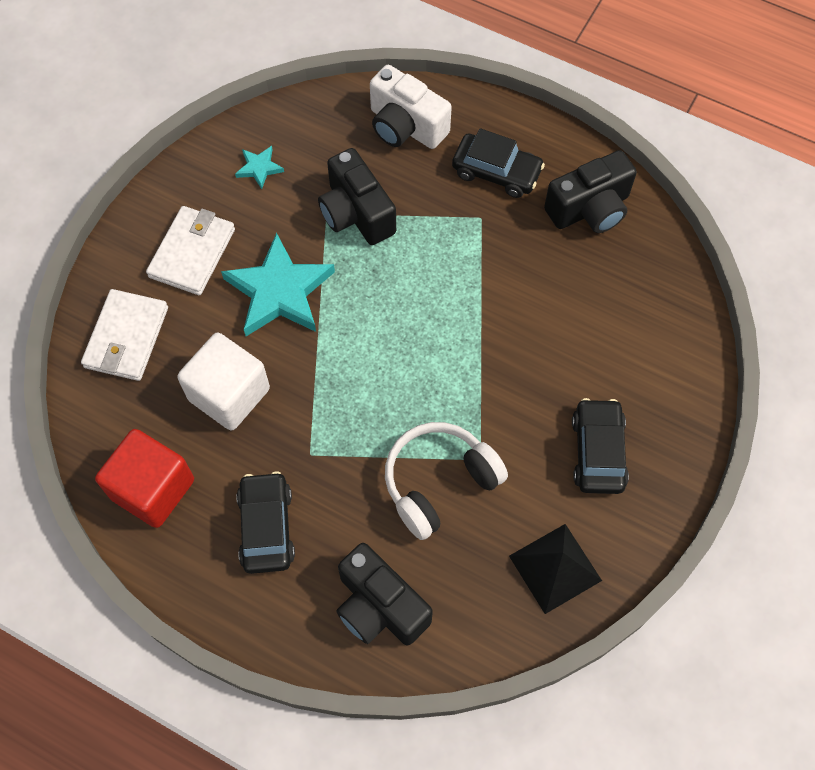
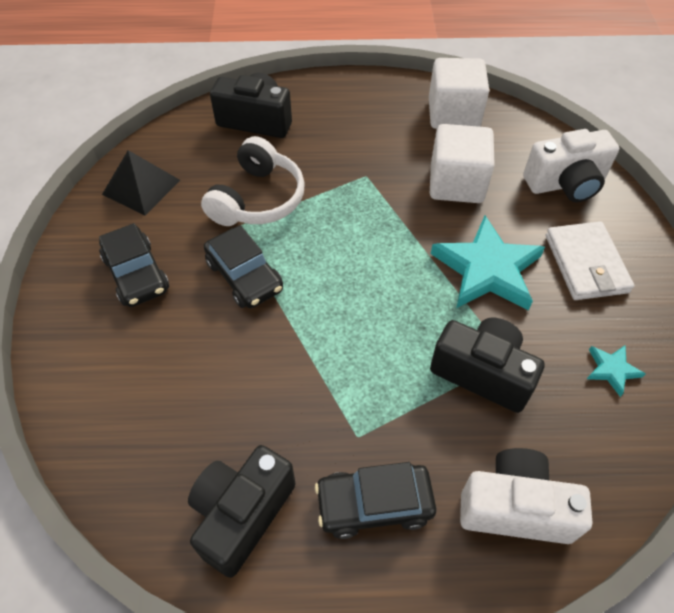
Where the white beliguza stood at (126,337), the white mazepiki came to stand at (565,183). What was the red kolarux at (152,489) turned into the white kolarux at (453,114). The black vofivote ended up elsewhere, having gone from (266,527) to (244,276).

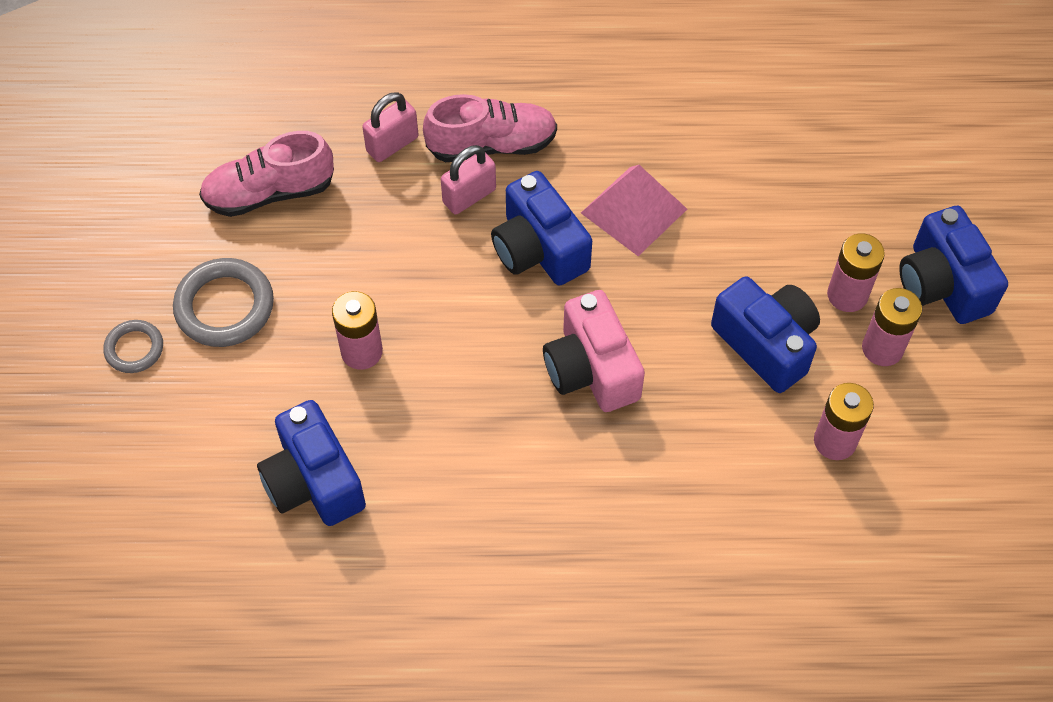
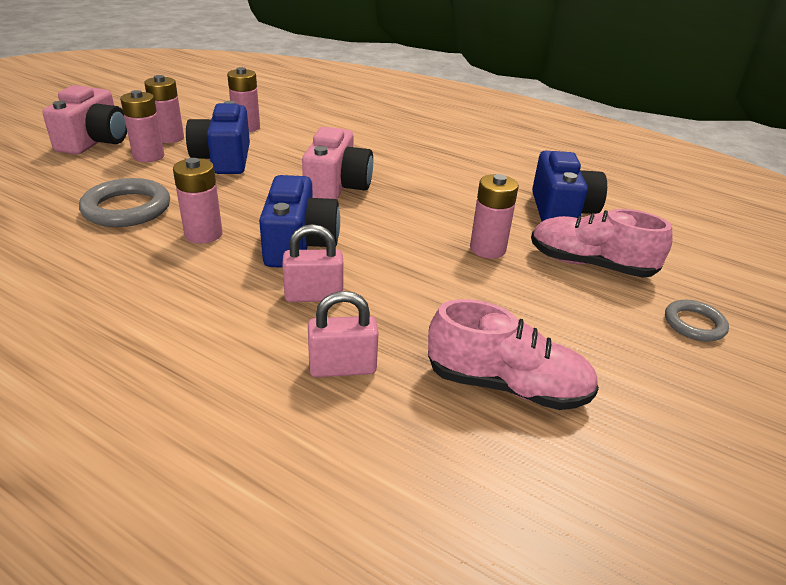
The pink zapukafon ended up elsewhere, having gone from (491,145) to (590,264). Where the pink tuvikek stood at (633,211), the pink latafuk came to stand at (203,234). What was the blue mazepiki at (942,284) turned into the pink mazepiki at (95,141). The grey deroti ended up elsewhere, having gone from (224,306) to (127,208).

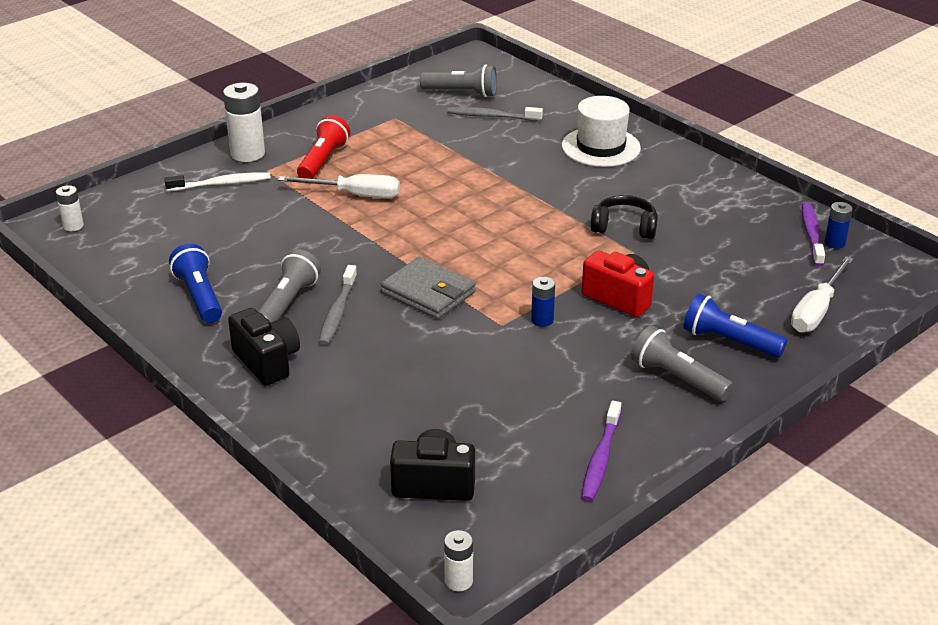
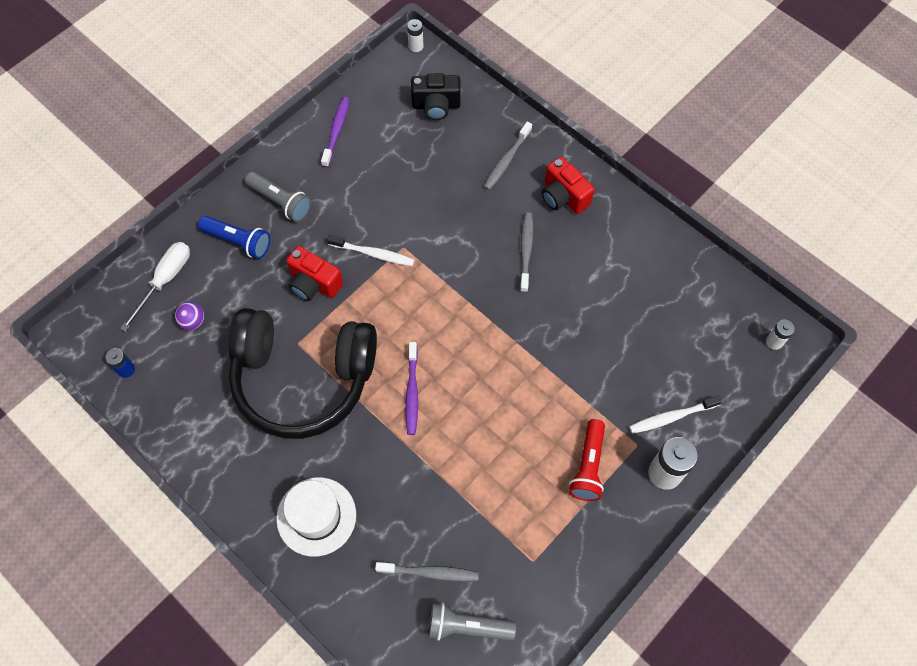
The second view lost the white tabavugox at (355,195). The size of the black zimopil at (624,227) changed by a factor of 2.48. The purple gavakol ended up elsewhere, having gone from (811,234) to (412,392). The second view lost the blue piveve at (199,296). The second view lost the grey piveve at (287,303). The second view lost the grey beliguza at (428,293). Where the blue latafuk stood at (542,320), the white gavakol came to stand at (373,254). What was the black mazepiki at (267,361) turned into the red mazepiki at (563,196). The second view gained the grey gavakol at (506,160). The second view gained the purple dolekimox at (193,322).

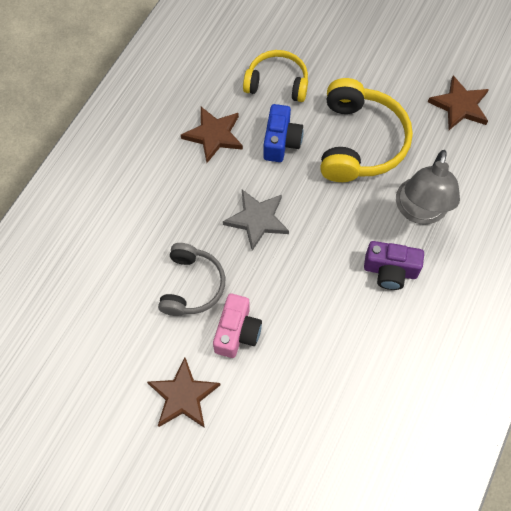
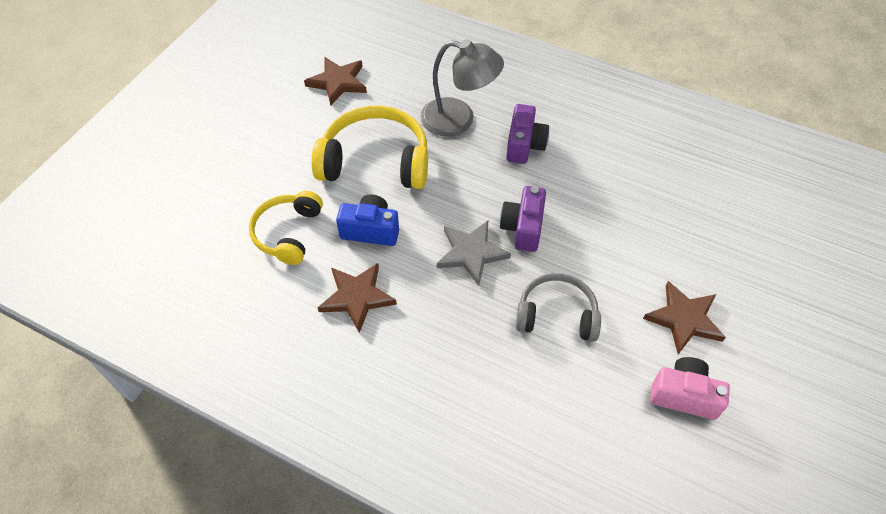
The pink mazepiki ended up elsewhere, having gone from (237,332) to (684,395). The second view gained the purple mazepiki at (523,228).

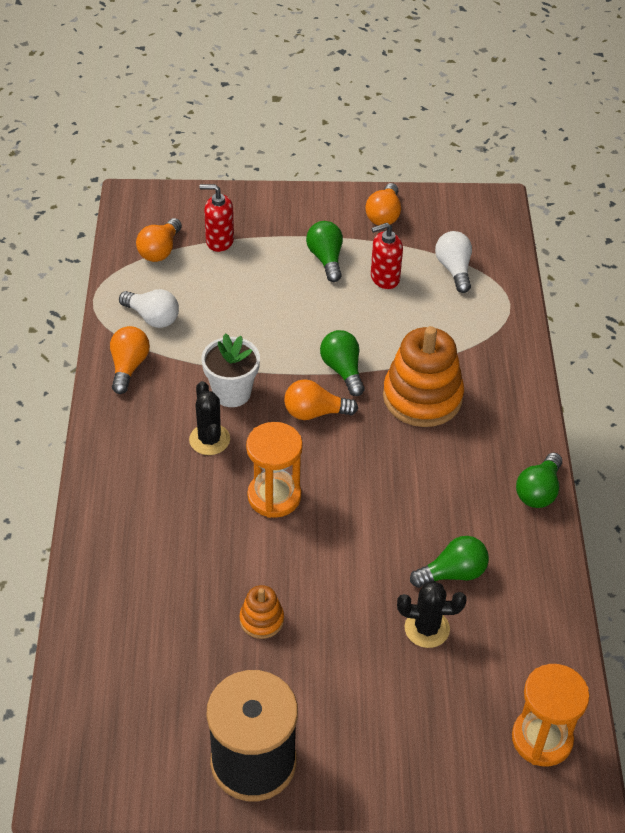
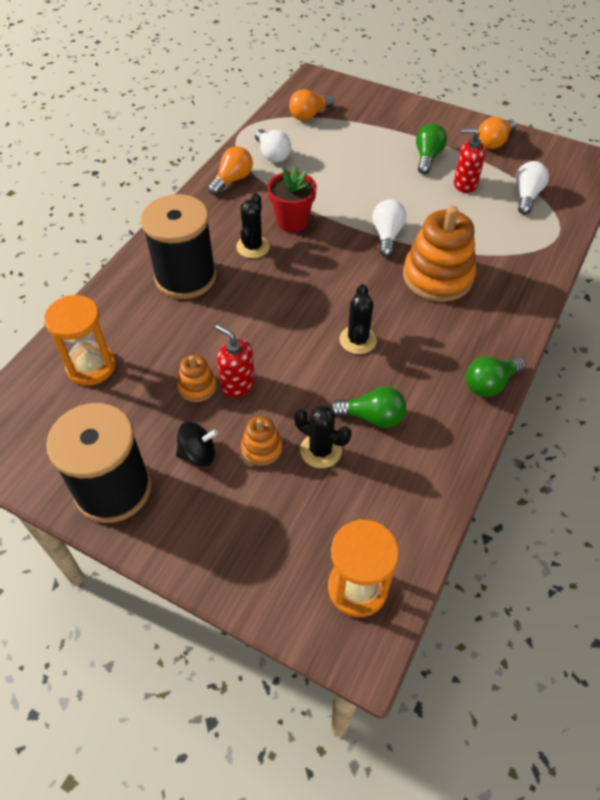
The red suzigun ended up elsewhere, having gone from (219,241) to (237,384). What was the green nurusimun at (342,370) turned into the white nurusimun at (387,235). What was the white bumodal at (232,393) turned into the red bumodal at (292,222). The second view lost the orange nurusimun at (315,412). The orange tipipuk ended up elsewhere, having gone from (274,496) to (91,366). The second view gained the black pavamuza at (185,277). The second view gained the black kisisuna at (358,340). The second view gained the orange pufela at (261,448). The second view gained the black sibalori at (198,454).

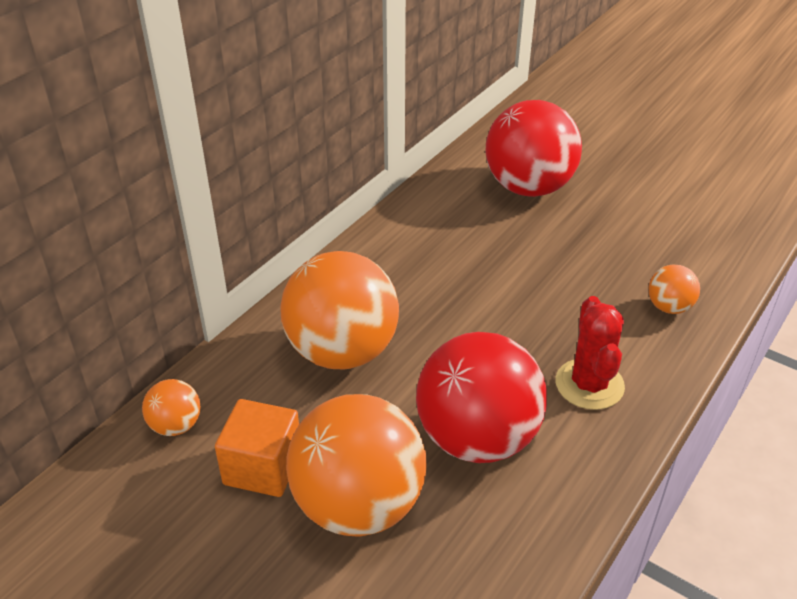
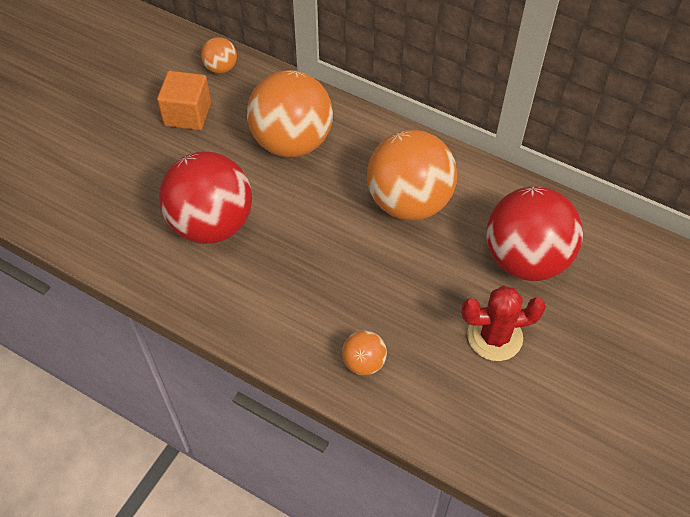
The red kisisuna ended up elsewhere, having gone from (589,384) to (494,336). The orange dolekimox ended up elsewhere, having gone from (358,505) to (409,202).

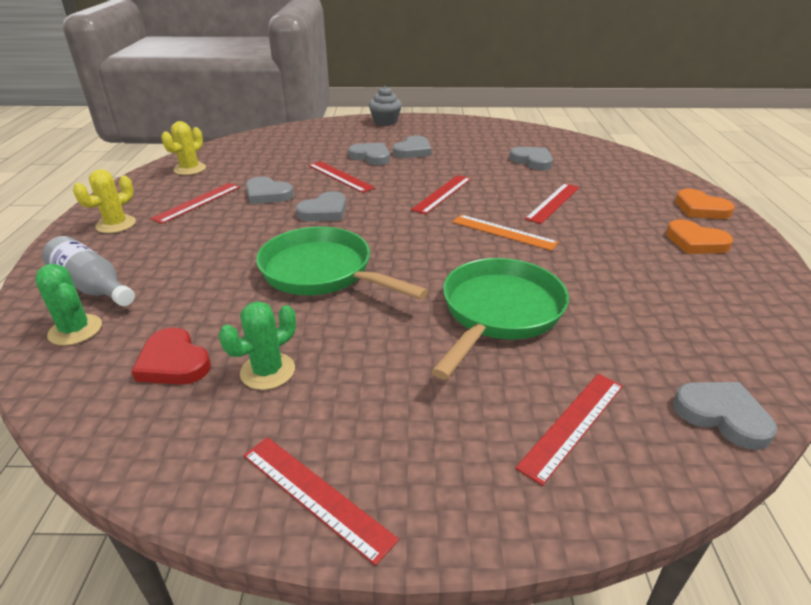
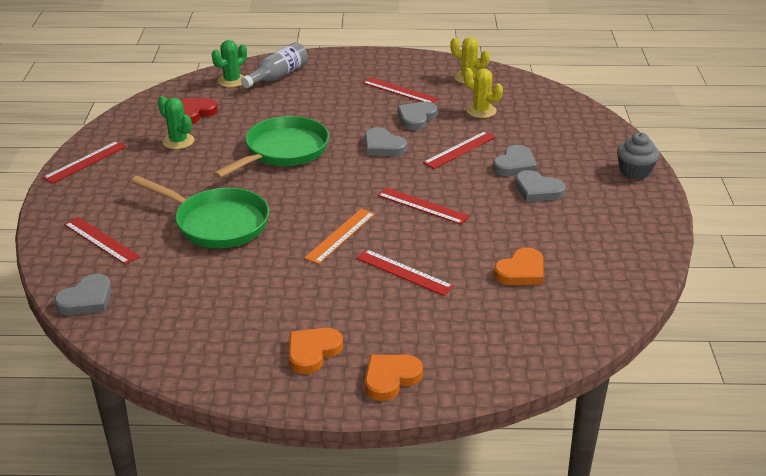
What was the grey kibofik at (532,161) turned into the orange kibofik at (521,271). The yellow kisisuna ended up elsewhere, having gone from (116,224) to (481,111).

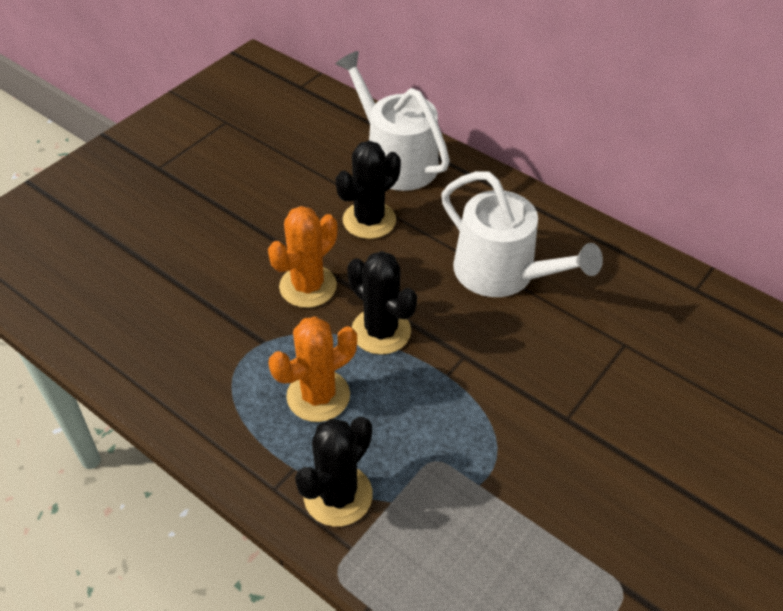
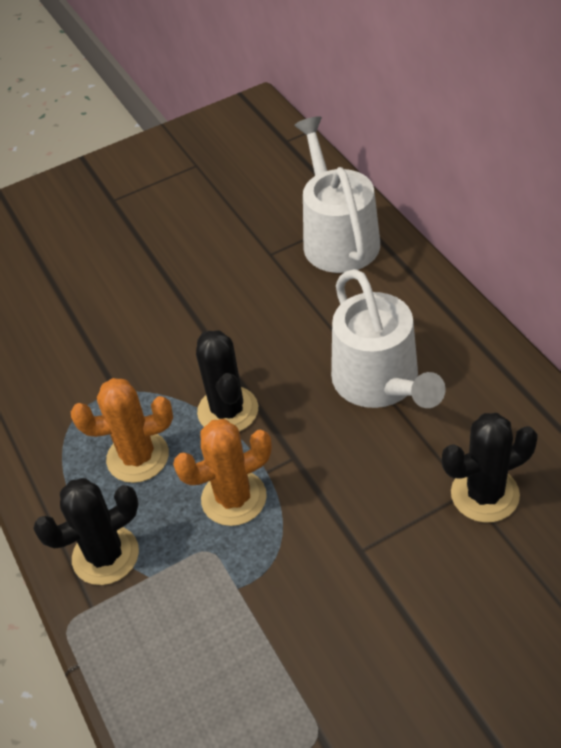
The black kisisuna ended up elsewhere, having gone from (369,220) to (485,494). The orange kisisuna ended up elsewhere, having gone from (308,286) to (234,498).

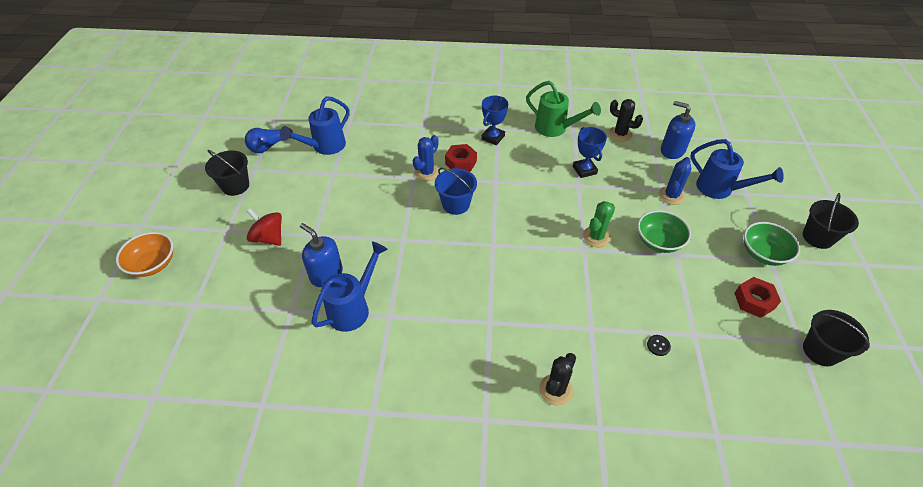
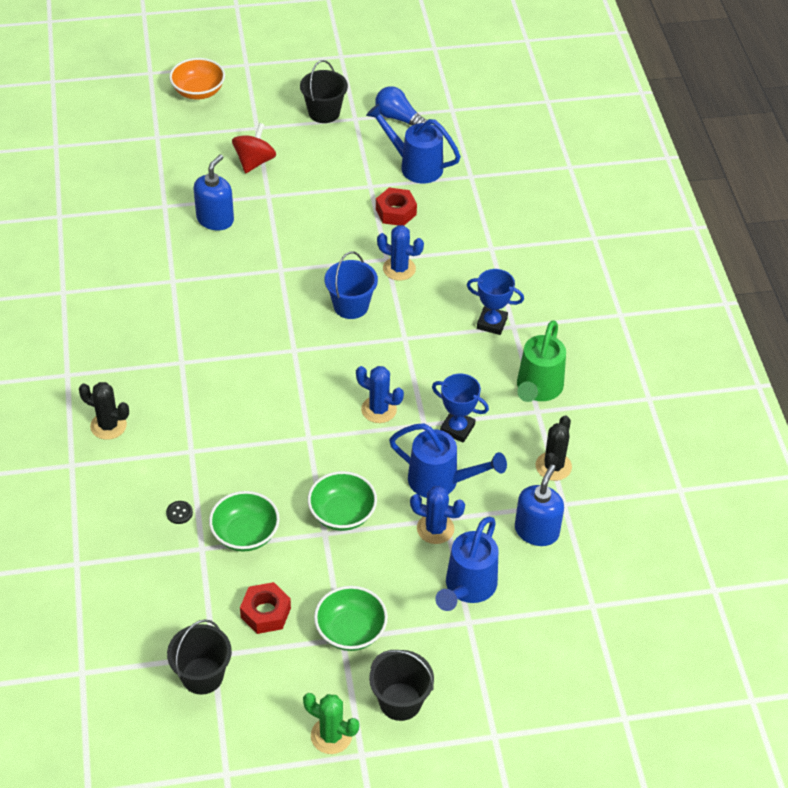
The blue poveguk at (584,170) ended up facing another way, 60 degrees clockwise from before. The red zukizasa ended up elsewhere, having gone from (461,162) to (396,212). The green kisisuna ended up elsewhere, having gone from (596,237) to (331,735). The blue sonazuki ended up elsewhere, having gone from (353,308) to (441,481). The second view gained the blue kisisuna at (379,409). The second view gained the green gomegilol at (245,534).

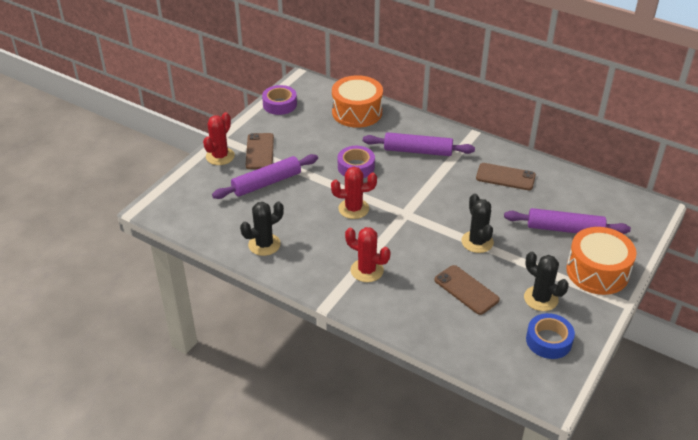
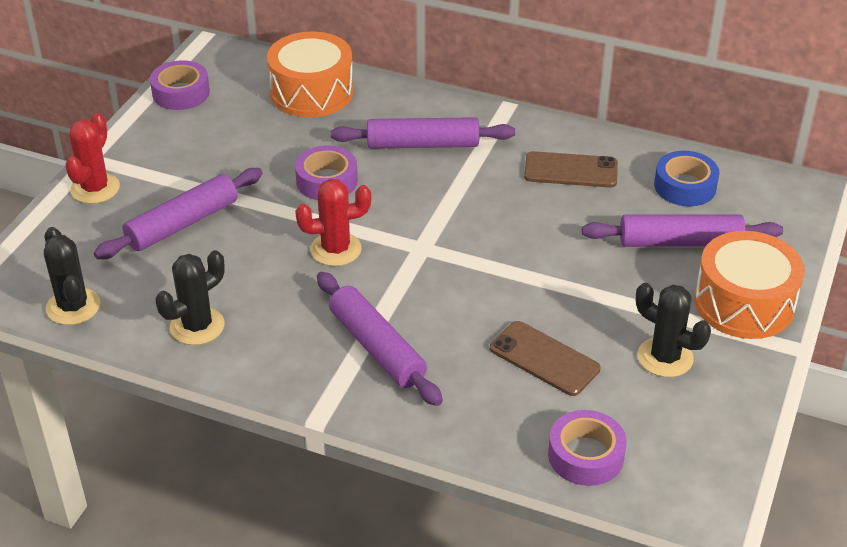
The second view lost the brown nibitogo at (260,151). The black kisisuna ended up elsewhere, having gone from (477,242) to (73,307). Where the red kisisuna stood at (367,270), the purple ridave came to stand at (376,348). The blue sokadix ended up elsewhere, having gone from (548,341) to (685,186). The second view gained the purple sokadix at (585,455).

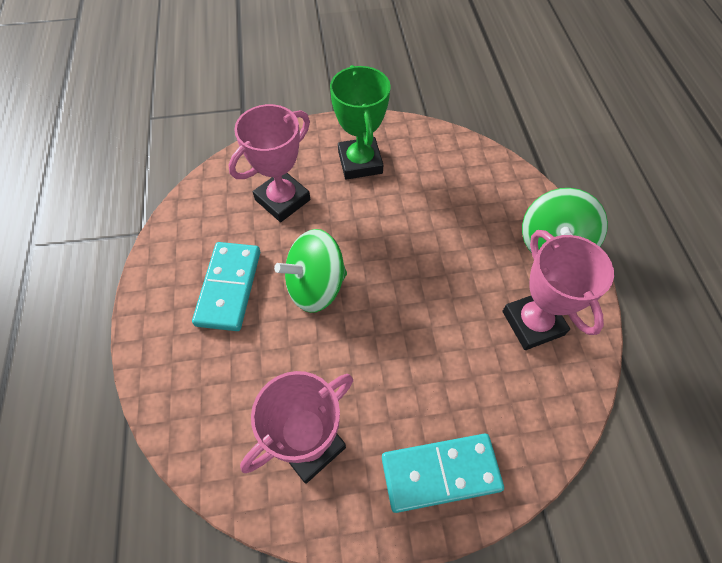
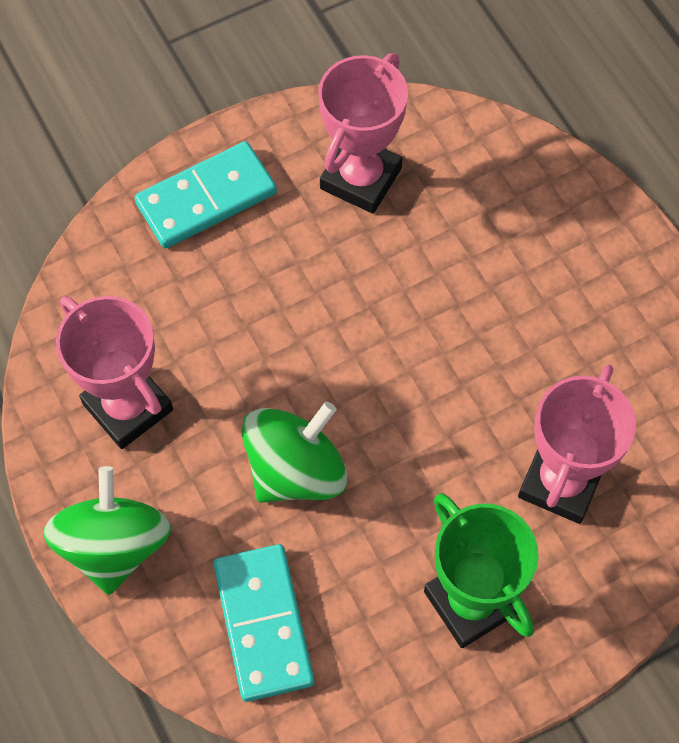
The green sibalori ended up elsewhere, having gone from (315,286) to (295,470). The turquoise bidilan ended up elsewhere, having gone from (228,287) to (264,623).

